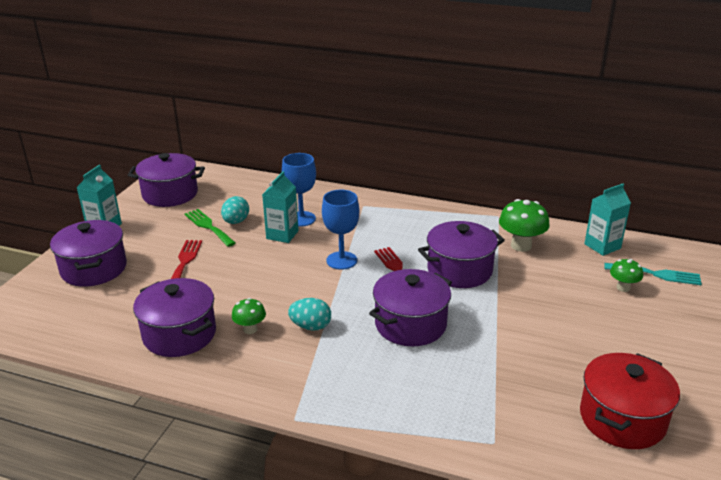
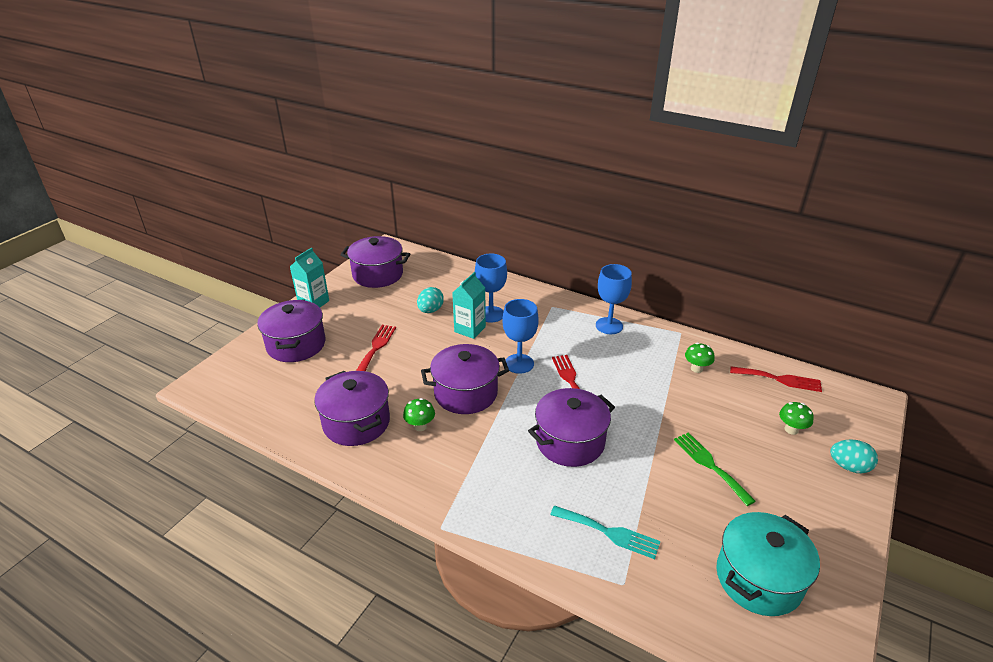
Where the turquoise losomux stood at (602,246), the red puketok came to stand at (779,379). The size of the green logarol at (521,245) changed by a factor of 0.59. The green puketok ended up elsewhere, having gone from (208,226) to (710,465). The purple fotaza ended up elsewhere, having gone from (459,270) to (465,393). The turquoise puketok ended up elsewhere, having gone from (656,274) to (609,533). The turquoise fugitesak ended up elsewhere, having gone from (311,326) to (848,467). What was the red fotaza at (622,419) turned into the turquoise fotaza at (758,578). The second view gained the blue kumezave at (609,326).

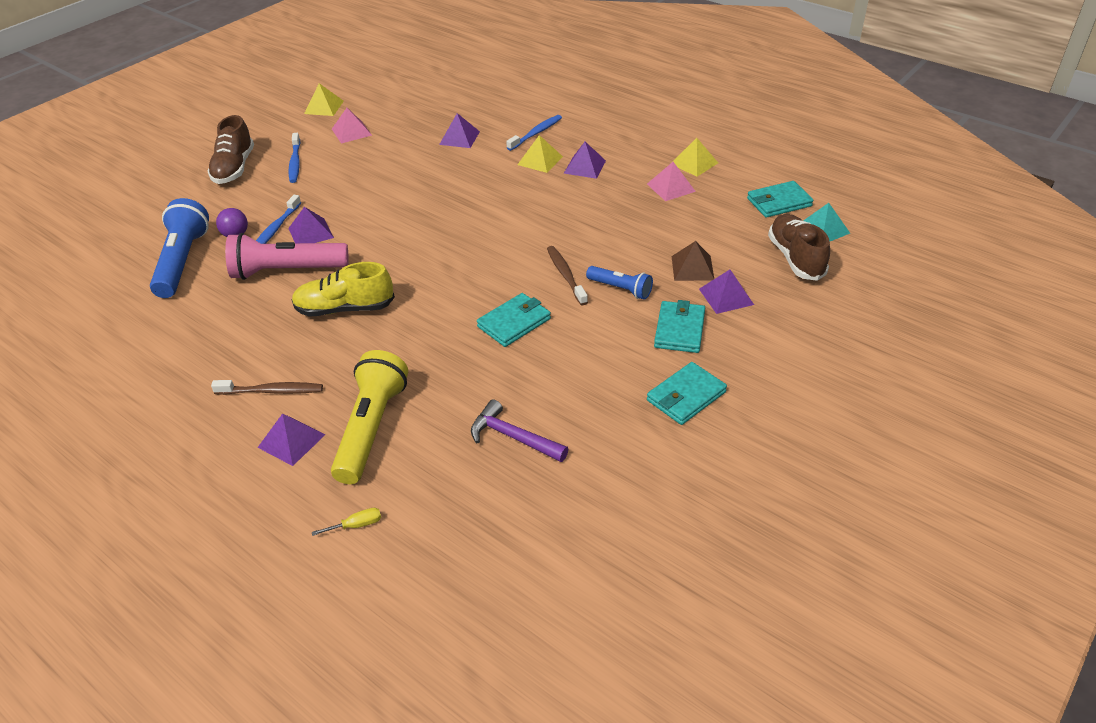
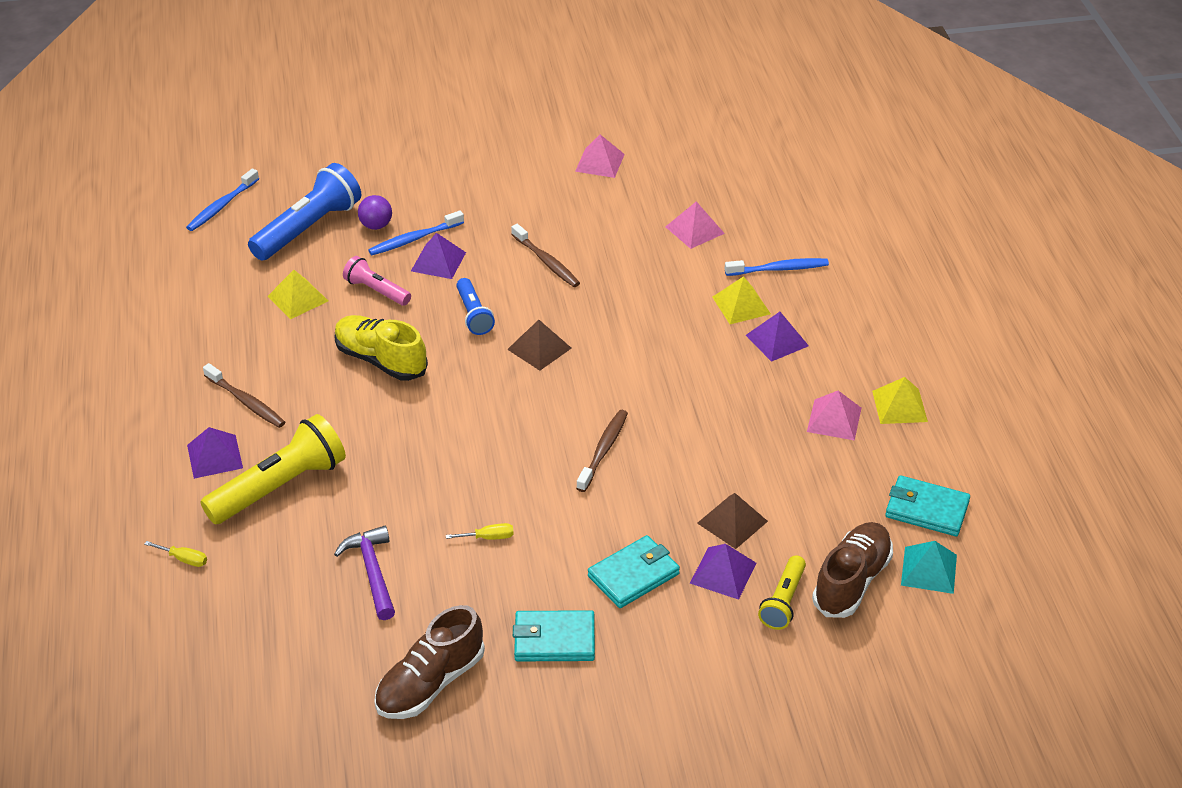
The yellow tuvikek ended up elsewhere, having gone from (324,107) to (297,298). What was the purple tuvikek at (459,138) turned into the pink tuvikek at (694,230). The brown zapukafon ended up elsewhere, having gone from (234,168) to (430,683). The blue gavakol ended up elsewhere, having gone from (295,163) to (221,206). The size of the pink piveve at (287,271) changed by a factor of 0.56. The blue piveve ended up elsewhere, having gone from (620,289) to (473,314). The second view lost the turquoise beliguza at (514,322). The second view gained the brown gavakol at (546,262). The second view gained the brown tuvikek at (539,348). The second view gained the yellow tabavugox at (488,537). The second view gained the yellow piveve at (783,601).

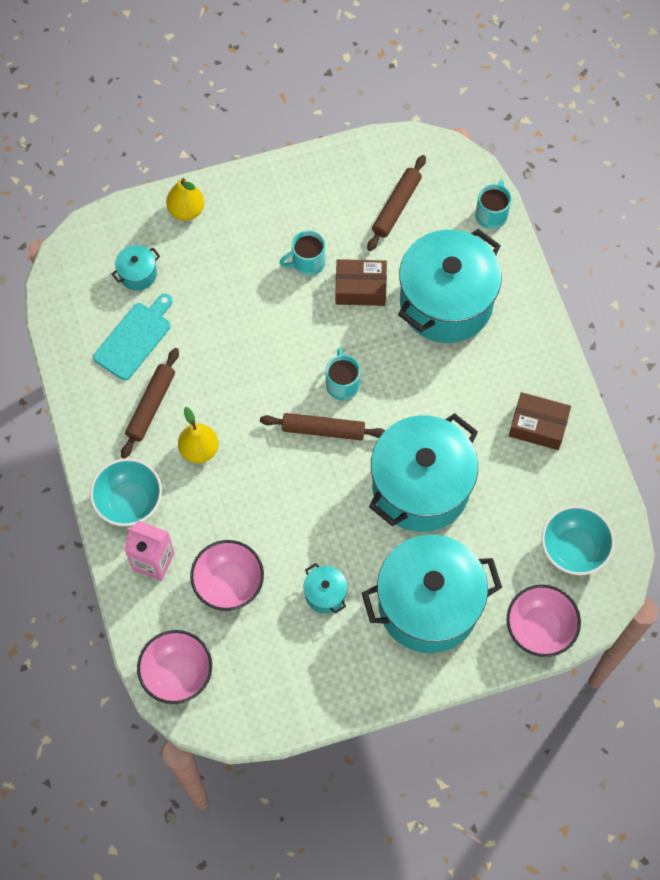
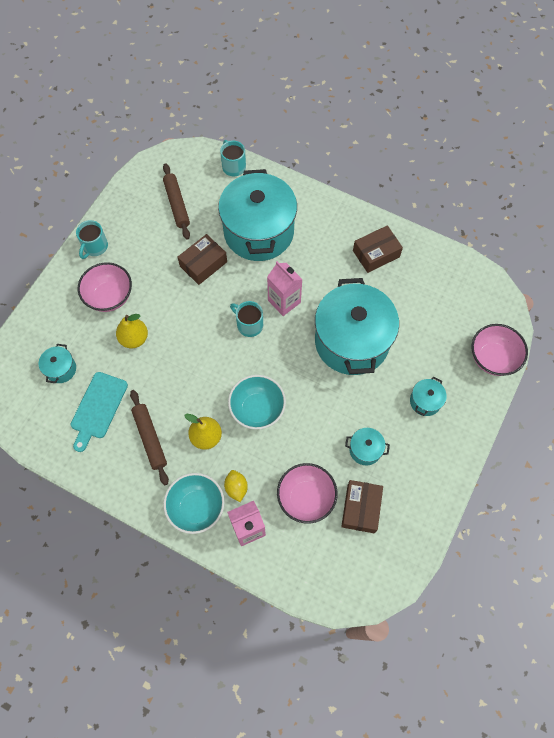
The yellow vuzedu ended up elsewhere, having gone from (186,210) to (134,338). The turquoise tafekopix ended up elsewhere, having gone from (307,262) to (95,247). The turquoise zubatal at (134,338) ended up facing another way, 150 degrees counterclockwise from before. The second view lost the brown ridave at (323,430). The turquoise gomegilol ended up elsewhere, having gone from (573,549) to (257,409). The size of the turquoise fotaza at (428,605) changed by a factor of 0.41. The pink gomegilol ended up elsewhere, having gone from (177,674) to (109,297). The second view gained the pink losomux at (284,301). The second view gained the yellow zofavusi at (236,488). The second view gained the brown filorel at (361,508).

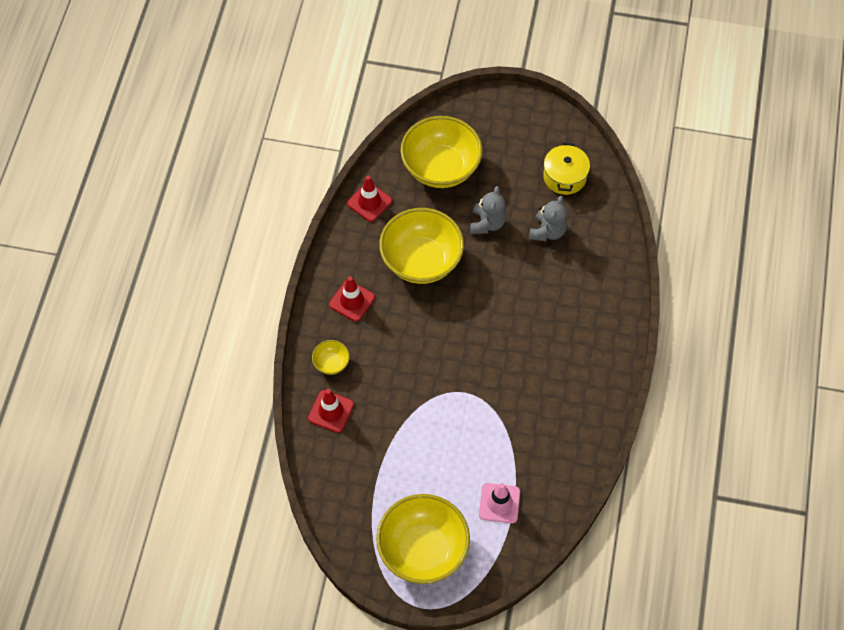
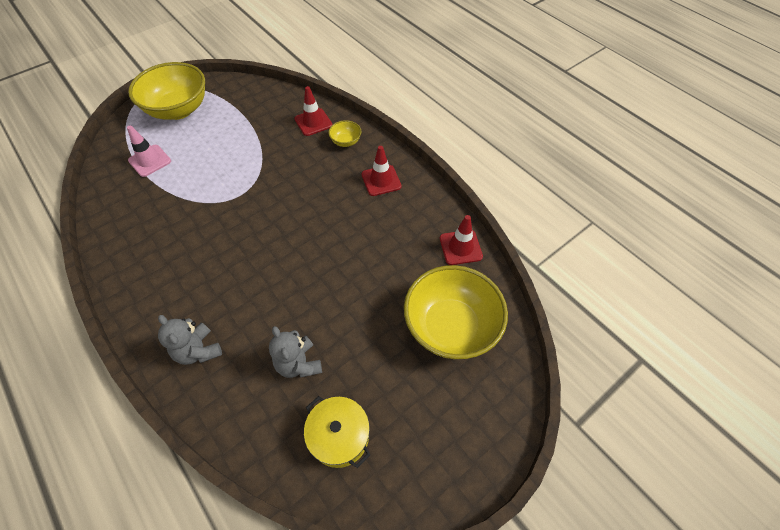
The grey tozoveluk ended up elsewhere, having gone from (487,223) to (198,350). The second view lost the yellow gomegilol at (421,261).

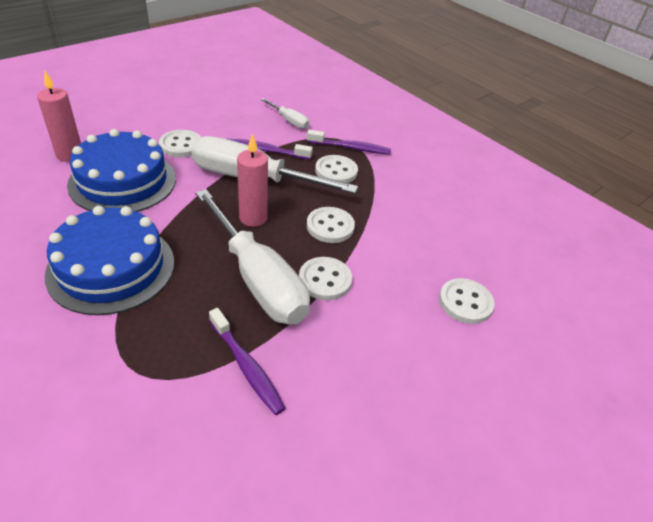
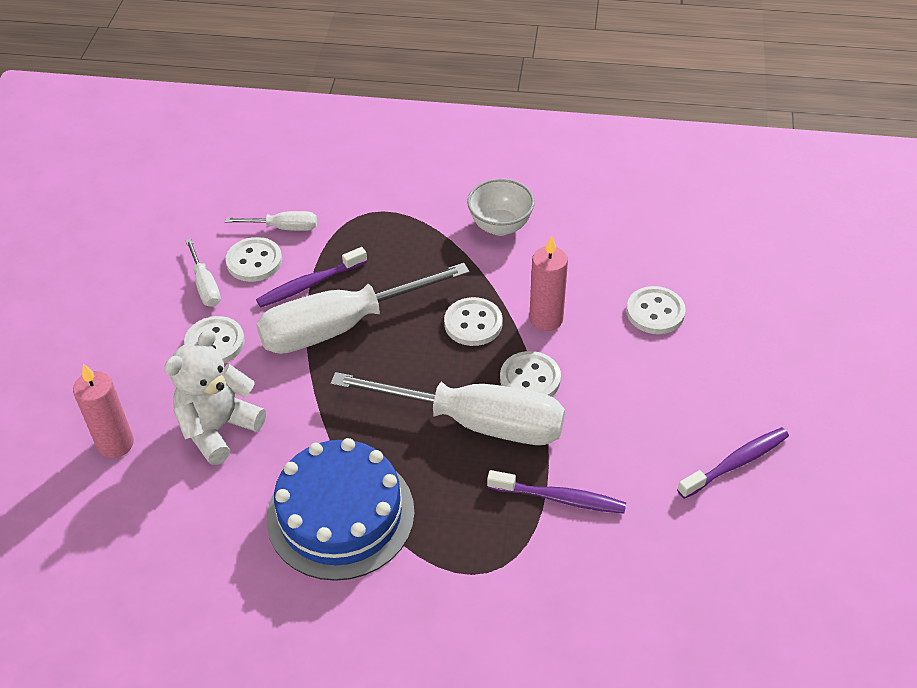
Where the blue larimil stood at (123,181), the white tozoveluk came to stand at (218,428). The purple gavakol ended up elsewhere, having gone from (351,148) to (736,463). The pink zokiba ended up elsewhere, having gone from (253,218) to (546,319). The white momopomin ended up elsewhere, having gone from (336,171) to (254,261). The second view gained the white gomegilol at (500,226). The second view gained the white tabavugox at (205,285).

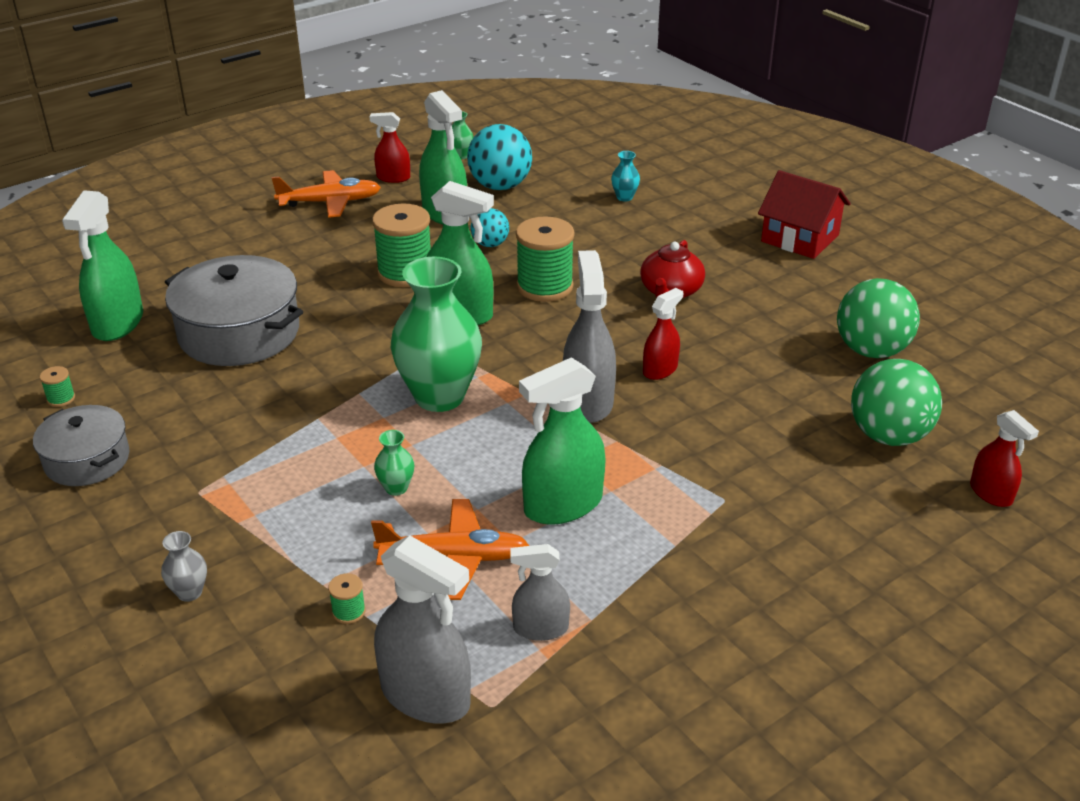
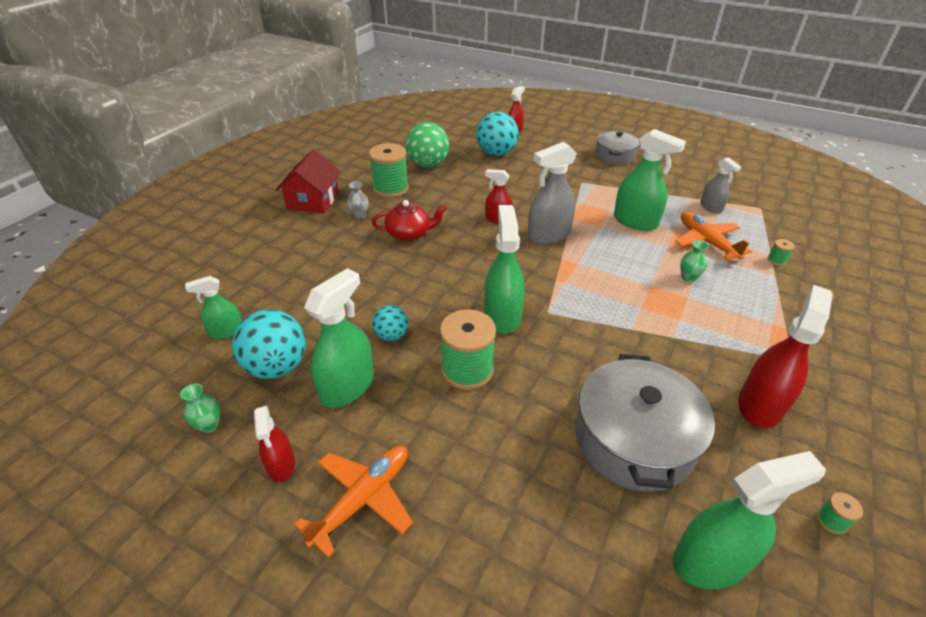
The second view lost the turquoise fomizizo at (624,197). The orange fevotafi at (330,202) ended up facing another way, 75 degrees clockwise from before. The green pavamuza ended up elsewhere, having gone from (544,287) to (391,188). The second view lost the green fomizizo at (439,396). What was the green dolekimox at (888,436) turned into the turquoise dolekimox at (496,153). The grey fotaza ended up elsewhere, having gone from (87,460) to (615,156). The grey fomizizo ended up elsewhere, having gone from (189,592) to (359,216). The second view lost the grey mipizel at (425,695). The second view gained the green mipizel at (226,331). The second view gained the red mipizel at (760,405).

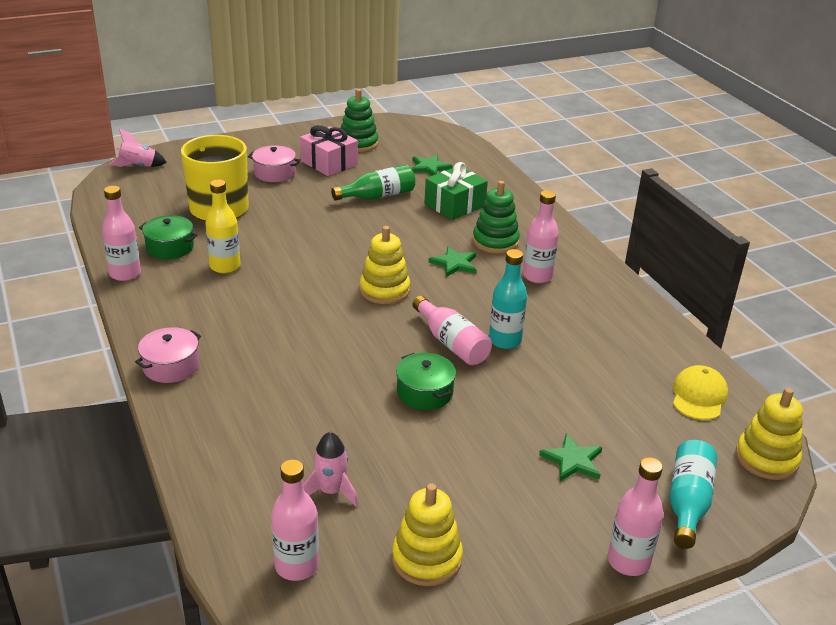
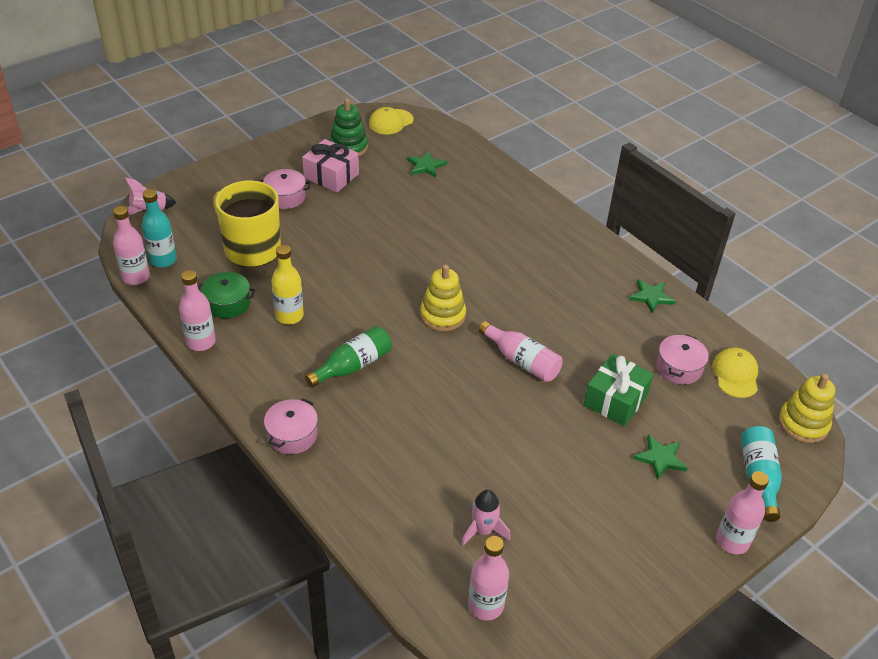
The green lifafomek ended up elsewhere, having gone from (454,205) to (615,400). The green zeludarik ended up elsewhere, having gone from (378,196) to (353,366). The second view lost the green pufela at (495,241). The pink zeludarik ended up elsewhere, having gone from (537,276) to (136,277). The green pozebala ended up elsewhere, having gone from (454,264) to (651,297). The turquoise zeludarik ended up elsewhere, having gone from (505,340) to (163,260). The second view lost the green fotaza at (424,392). The second view lost the yellow pufela at (426,559). The second view gained the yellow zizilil at (391,122). The second view gained the pink fotaza at (679,368).

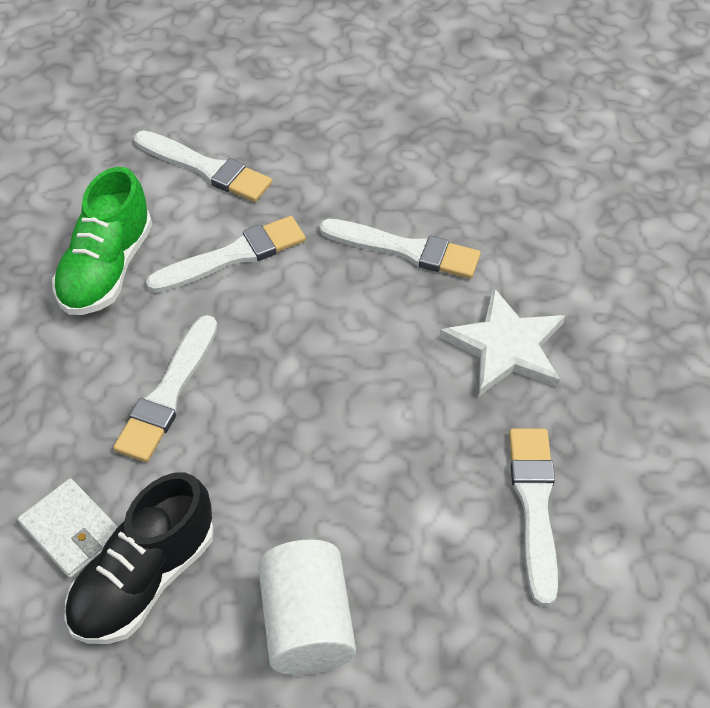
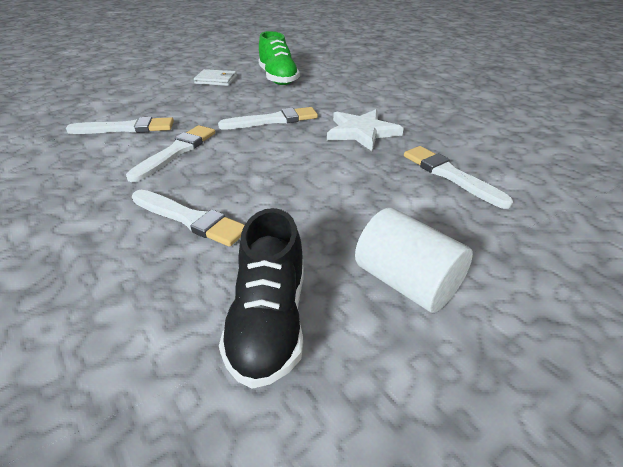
The green zapukafon ended up elsewhere, having gone from (107,269) to (278,78). The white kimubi at (168,393) ended up facing another way, 45 degrees counterclockwise from before. The white beliguza ended up elsewhere, having gone from (71,530) to (216,80).

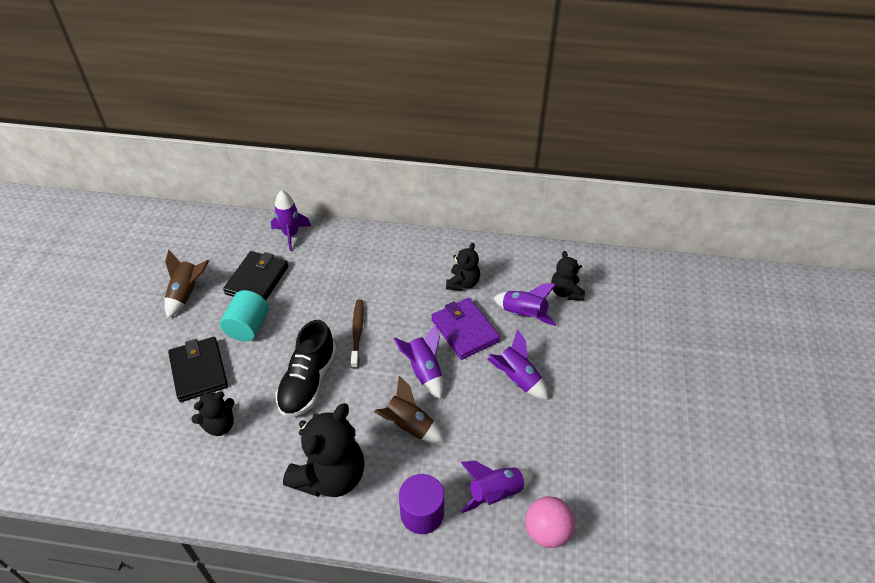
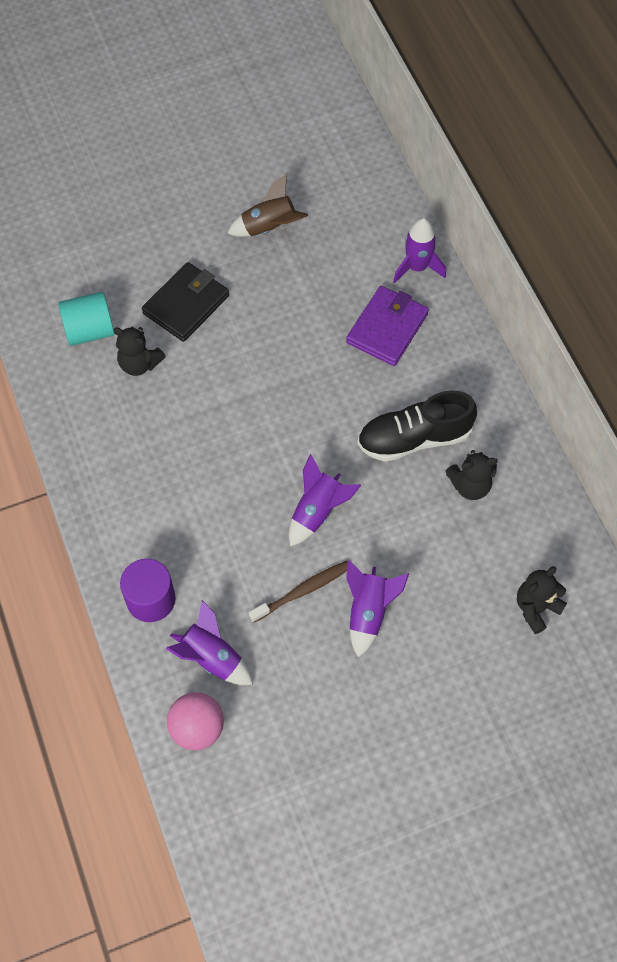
The second view lost the black beliguza at (257,280). The second view lost the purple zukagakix at (524,315). The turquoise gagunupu ended up elsewhere, having gone from (248,327) to (90,330). The purple beliguza ended up elsewhere, having gone from (465,330) to (387,328). The brown gavakol ended up elsewhere, having gone from (357,332) to (302,591). The black zapukafon ended up elsewhere, having gone from (308,381) to (414,438). The second view lost the brown zukagakix at (408,425). The second view lost the black tozoveluk at (330,475).

